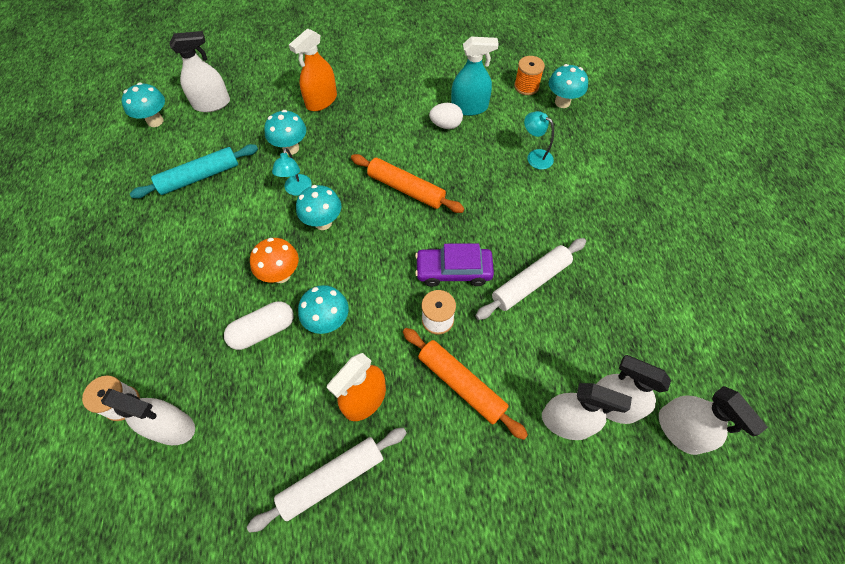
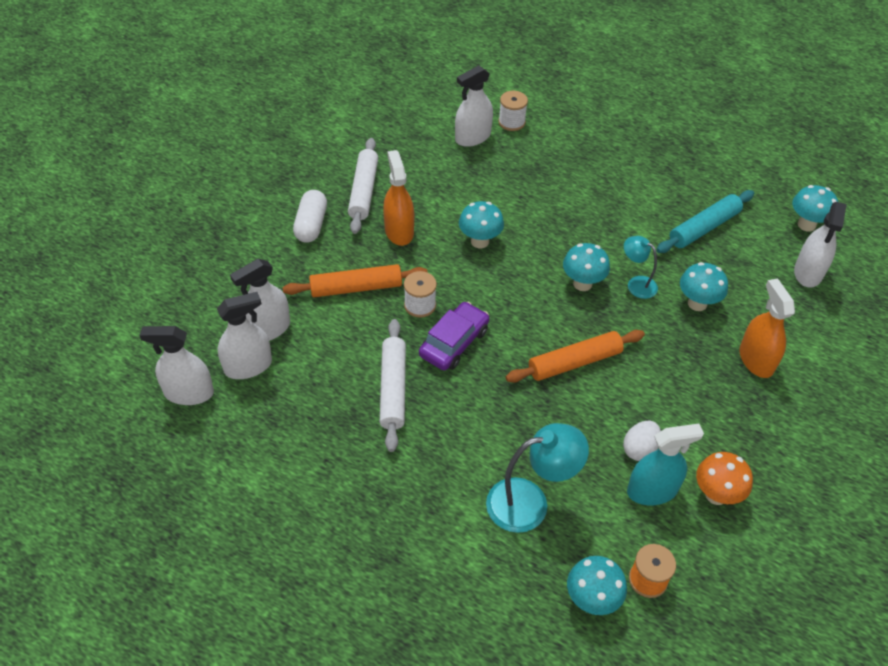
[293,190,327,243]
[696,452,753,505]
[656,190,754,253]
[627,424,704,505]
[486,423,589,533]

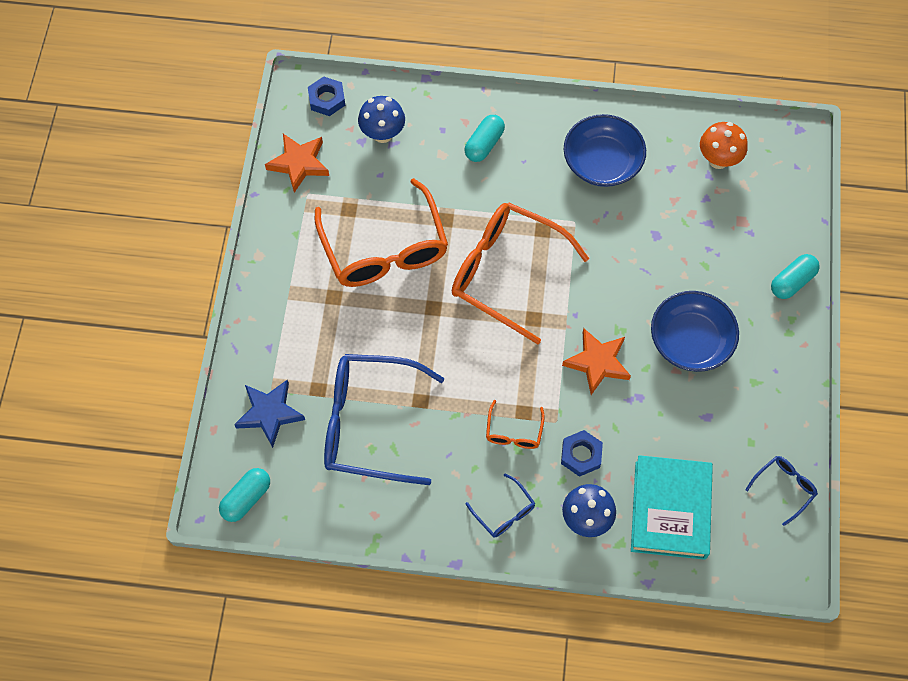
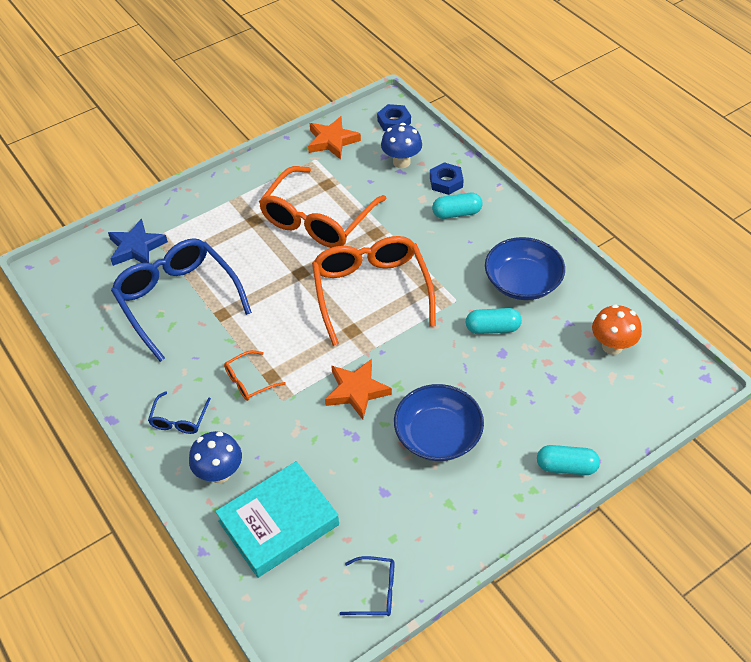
[466,308,522,334]
[430,162,464,195]

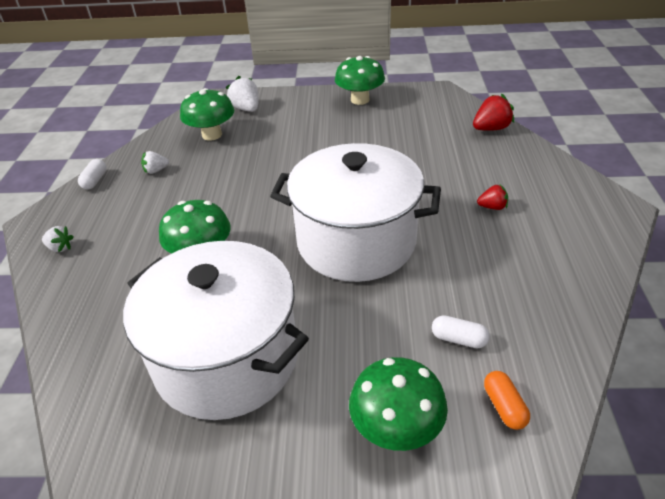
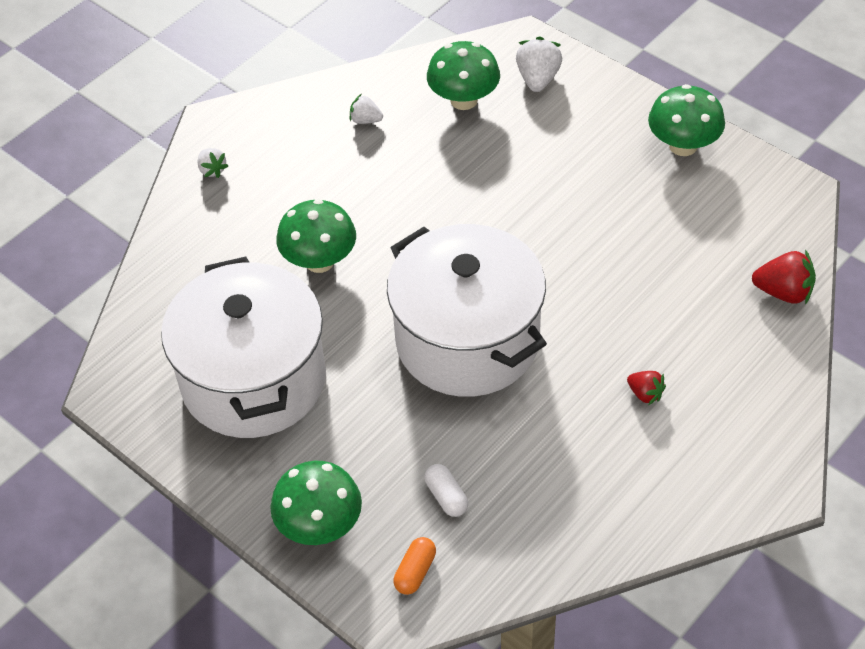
[78,159,107,190] (first image)

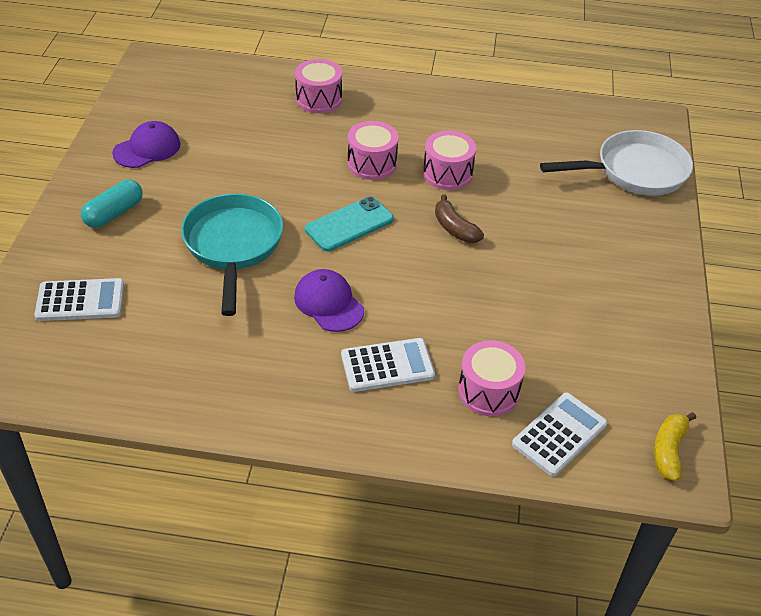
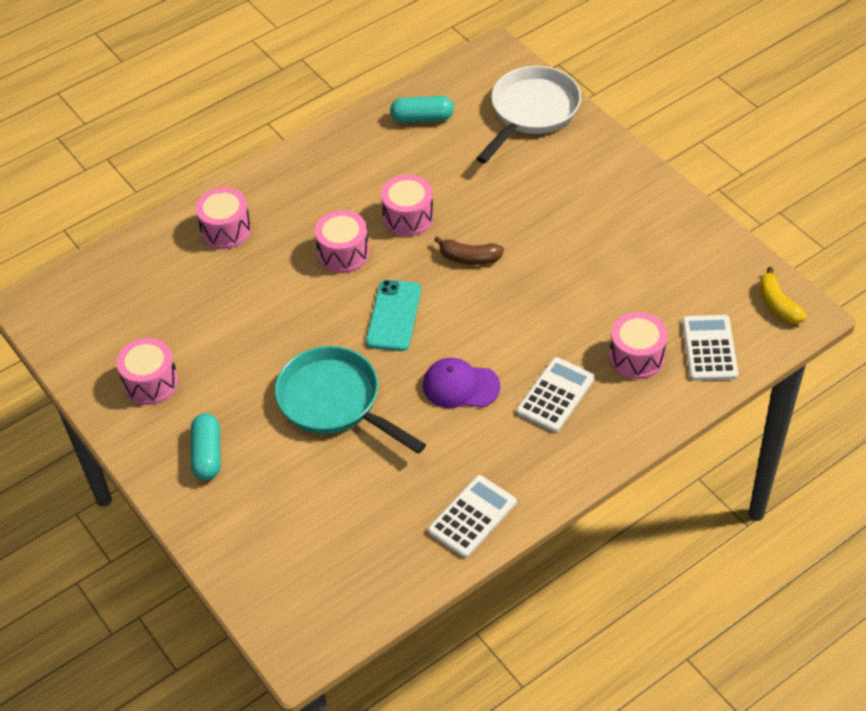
[390,96,454,123]
[428,475,517,558]
[116,338,178,405]

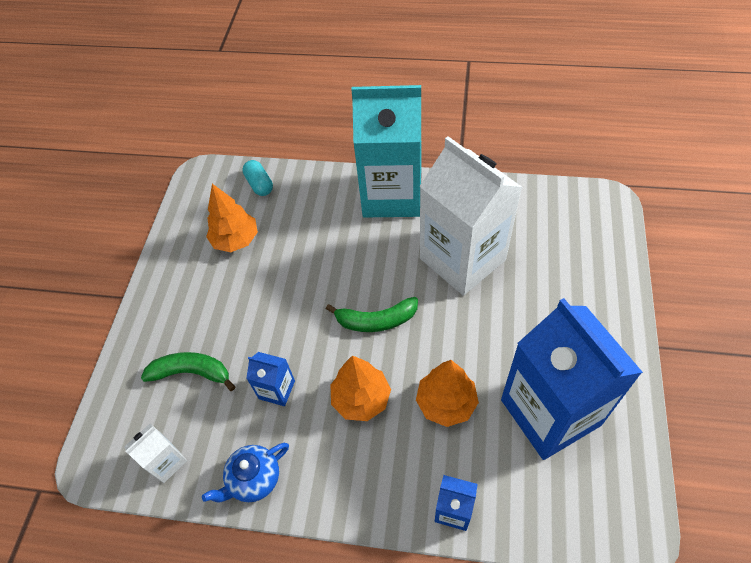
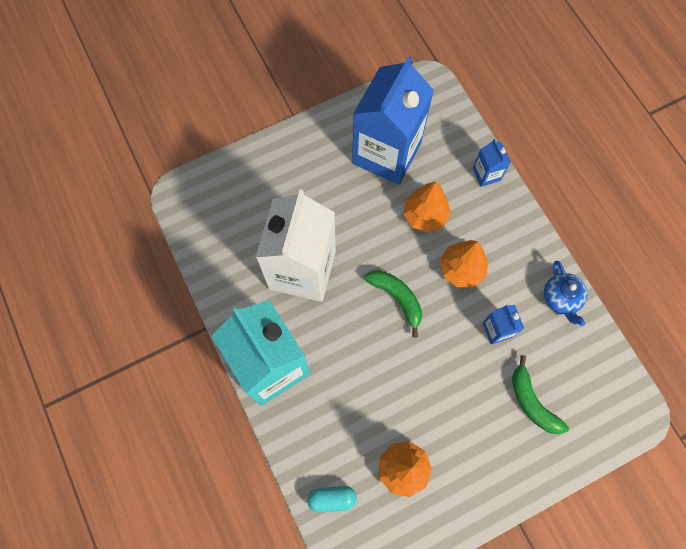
[124,423,187,483] (first image)
[544,261,587,326]
[307,486,357,513]

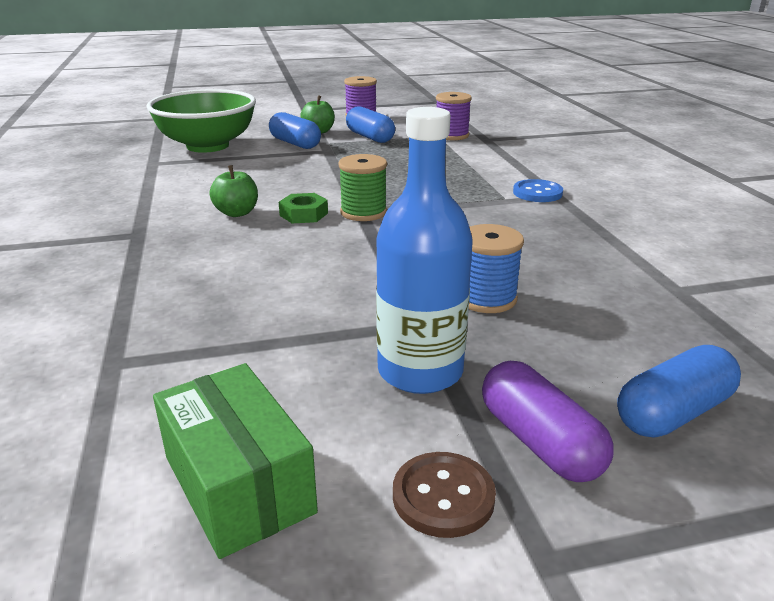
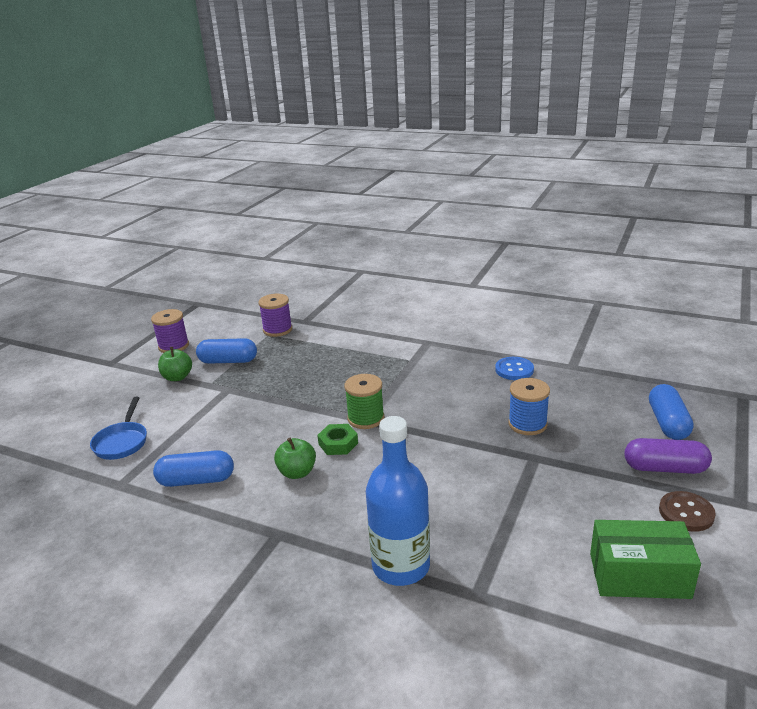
[153,450,234,487]
[366,416,430,586]
[495,357,534,380]
[90,397,147,460]

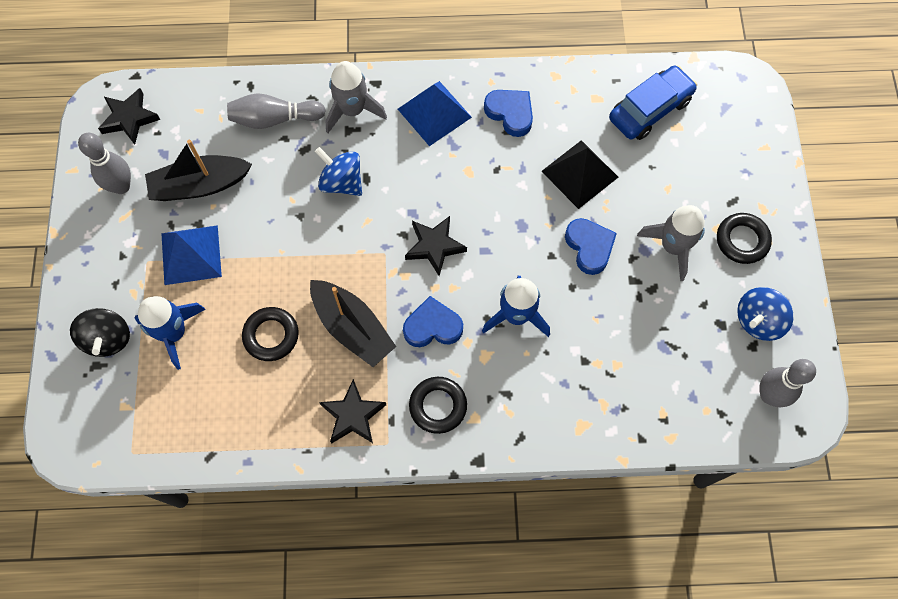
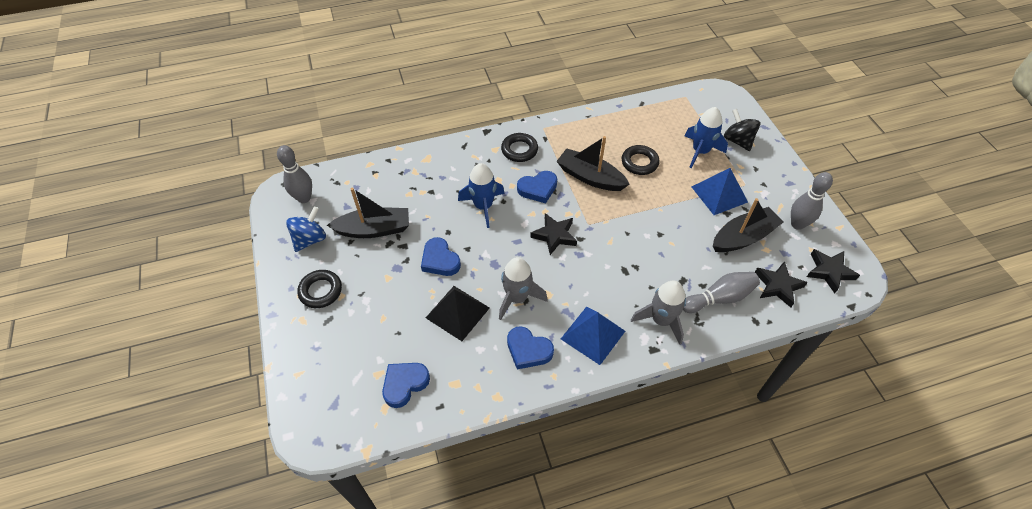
[315,147,362,196] (first image)
[327,188,409,238]
[755,261,808,307]
[499,257,547,320]
[382,363,430,408]

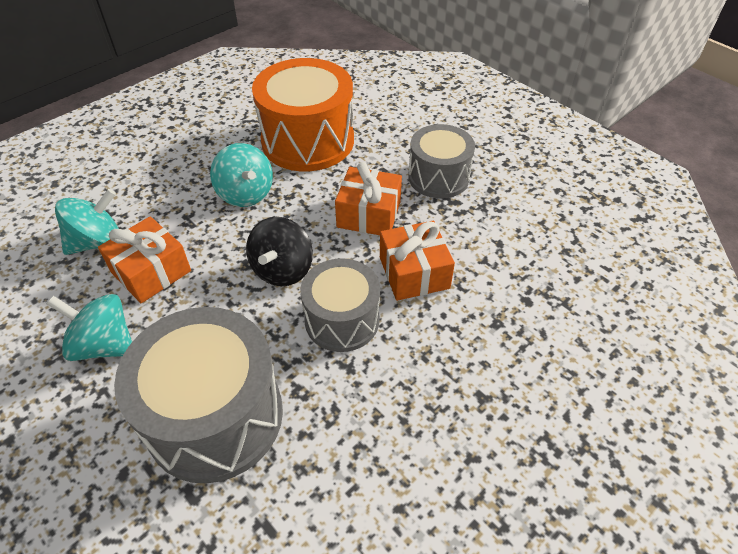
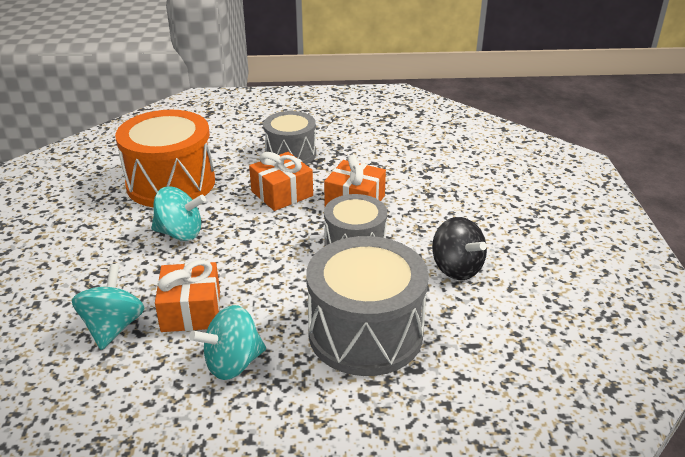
[432,217,487,280]

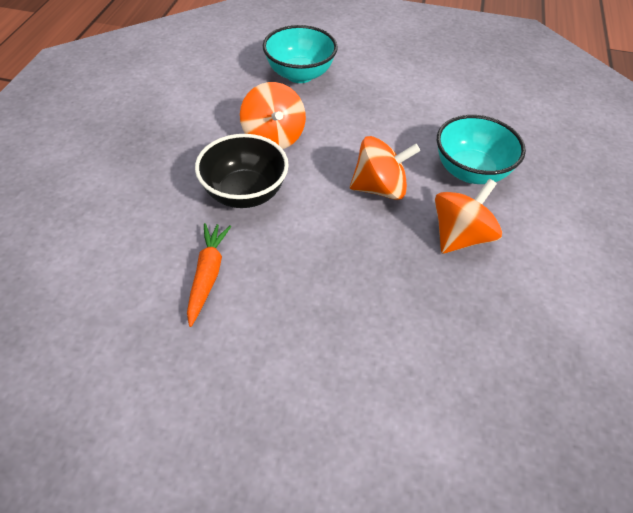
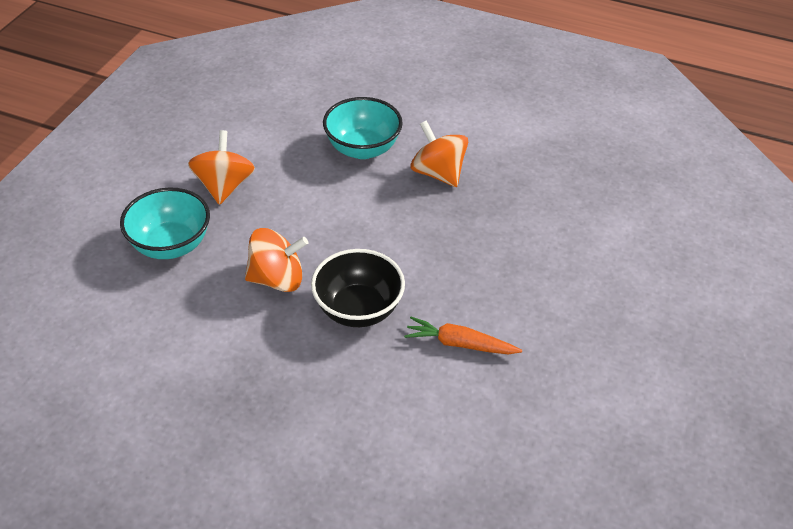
[188,130,255,205]

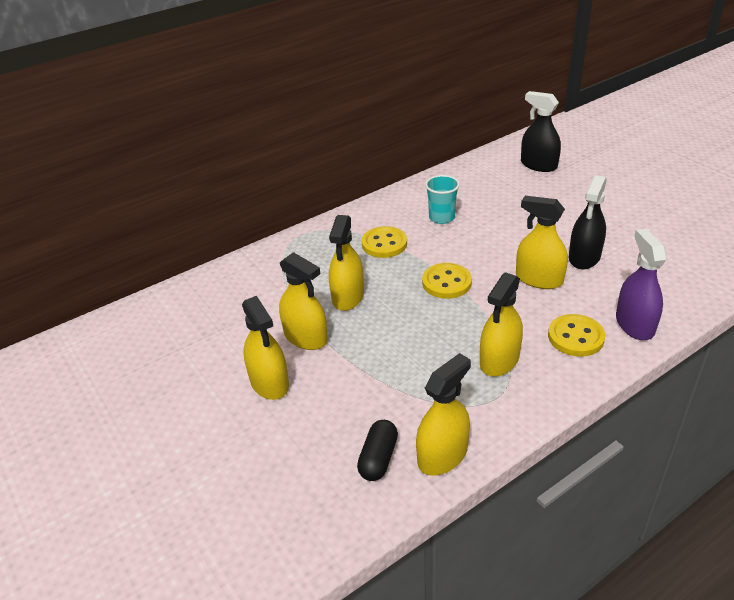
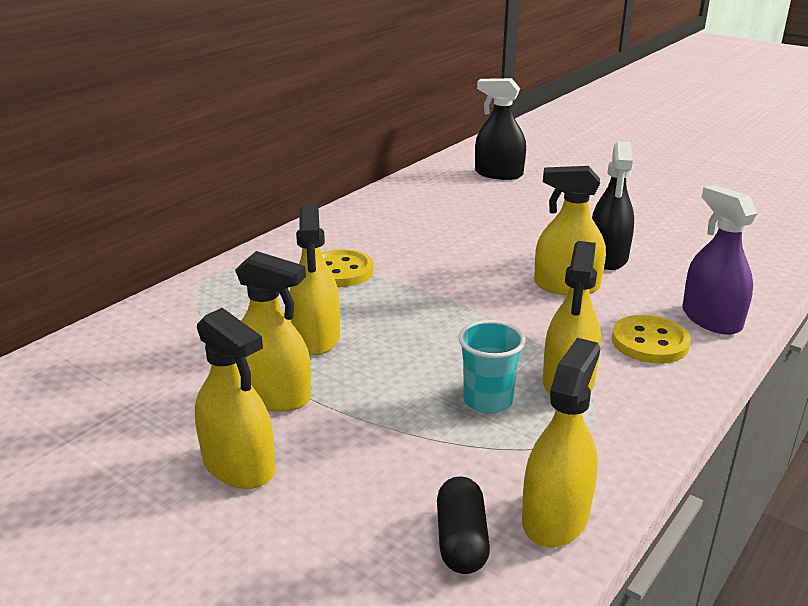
[422,263,472,299] (first image)
[458,320,525,414]

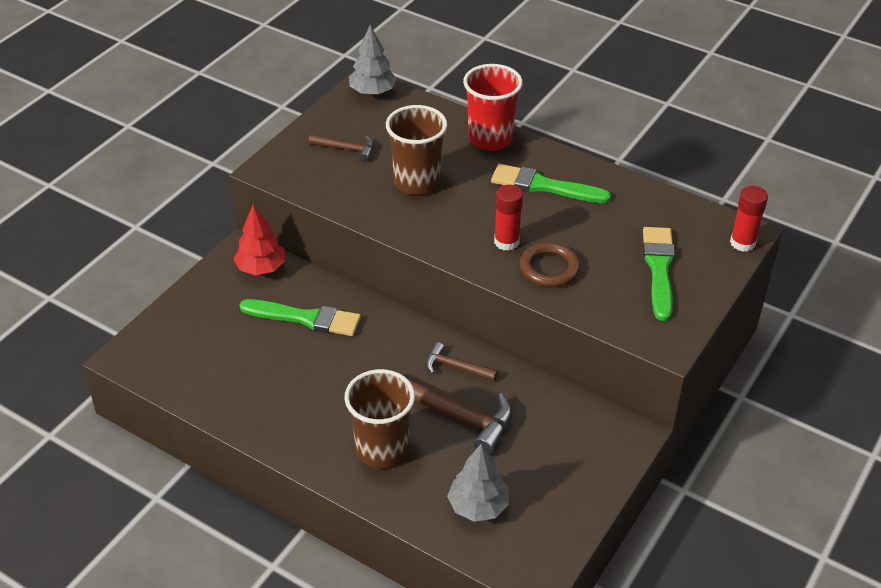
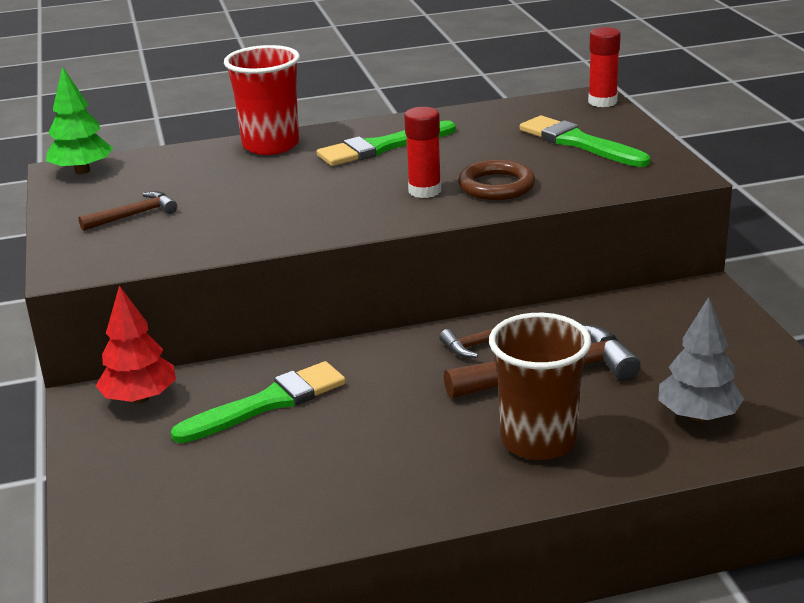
[386,105,447,195] (first image)
[46,66,113,174]

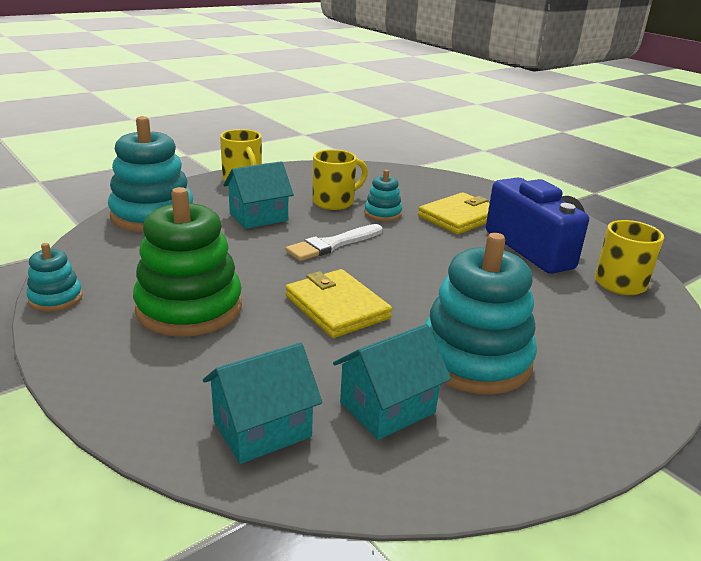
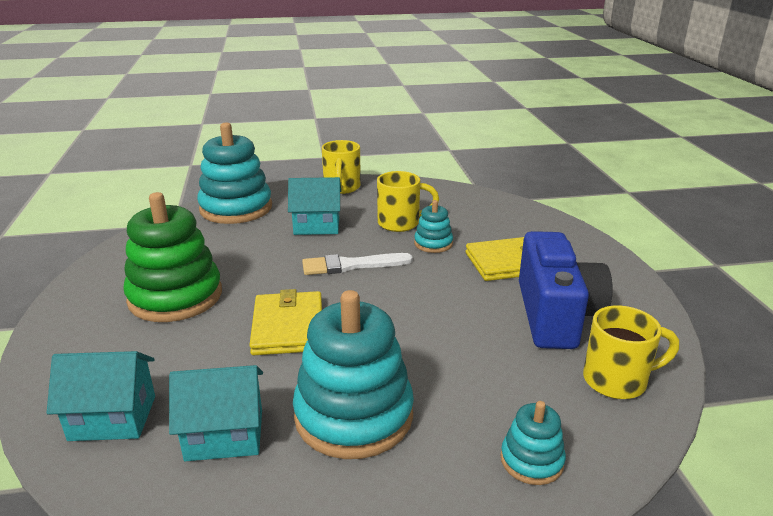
[501,401,566,485]

